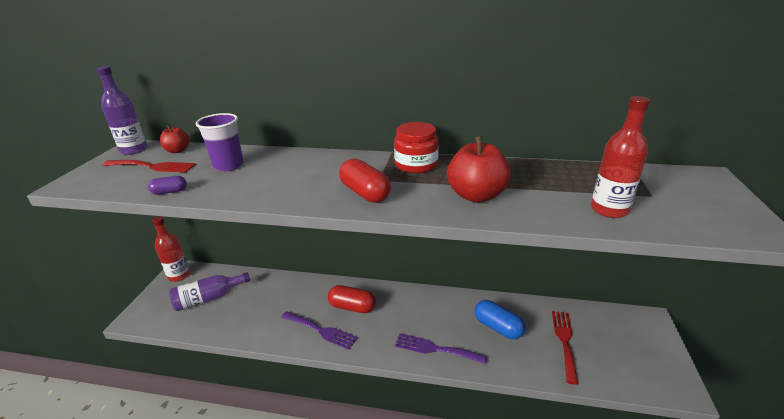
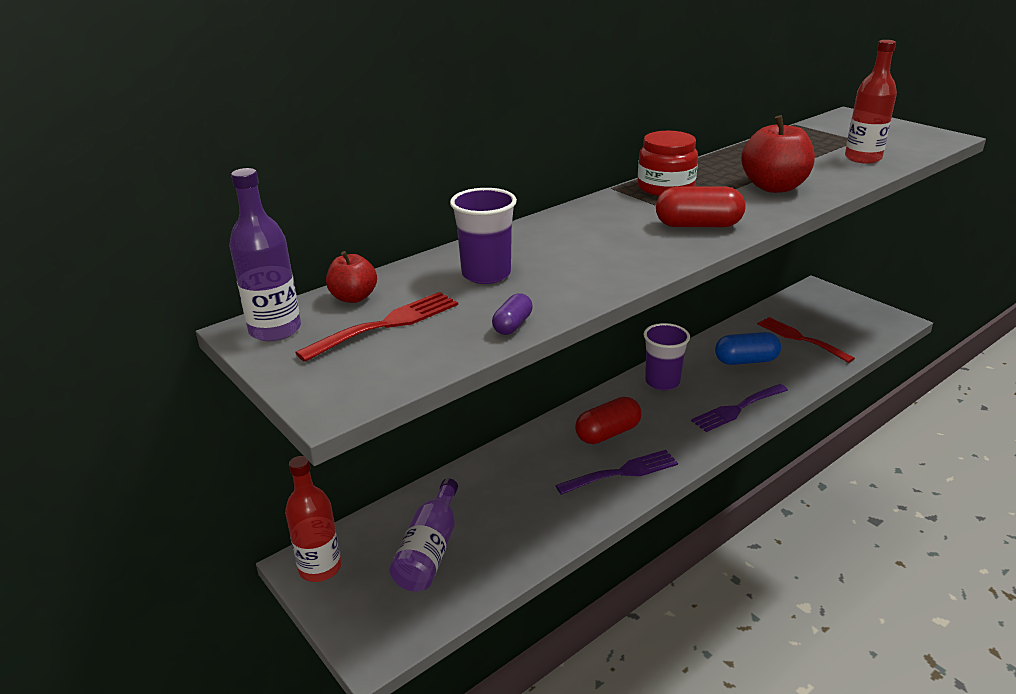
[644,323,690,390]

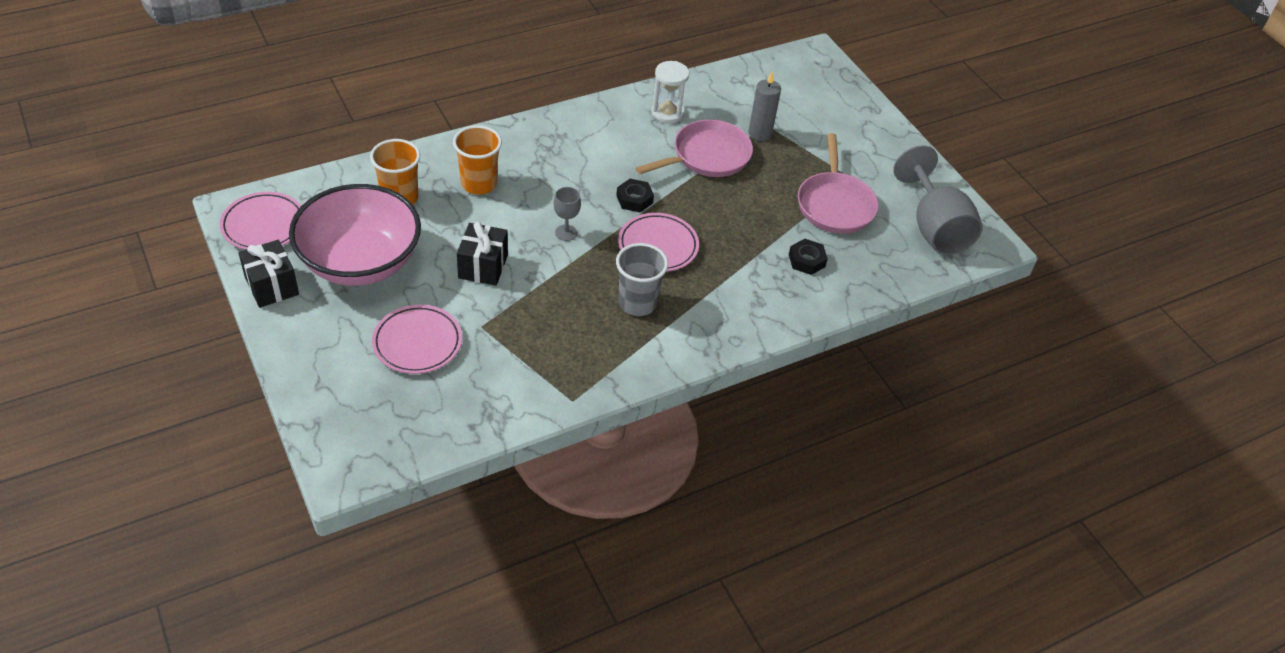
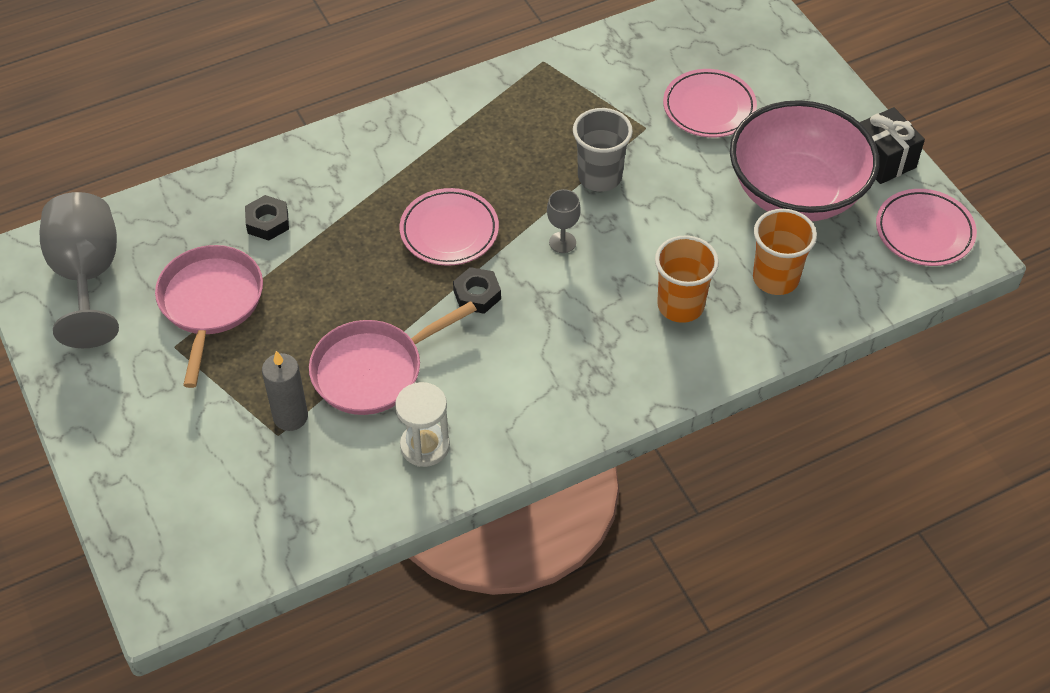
[457,222,508,286] (first image)
[573,108,633,192]

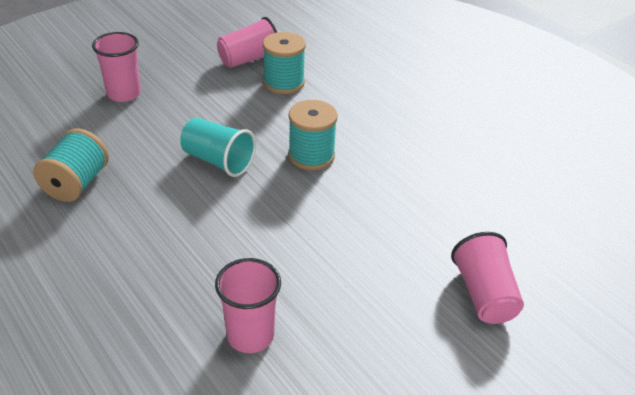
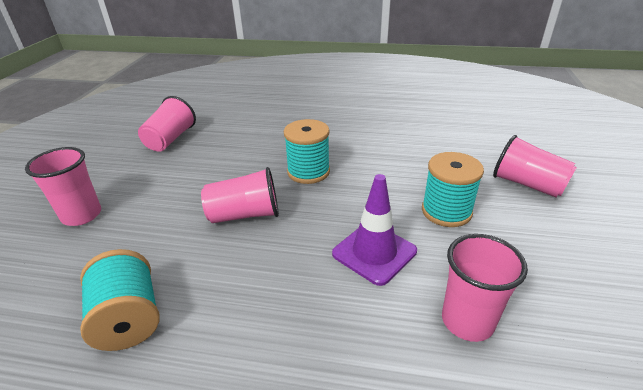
[332,174,417,286]
[422,152,484,227]
[201,167,279,223]

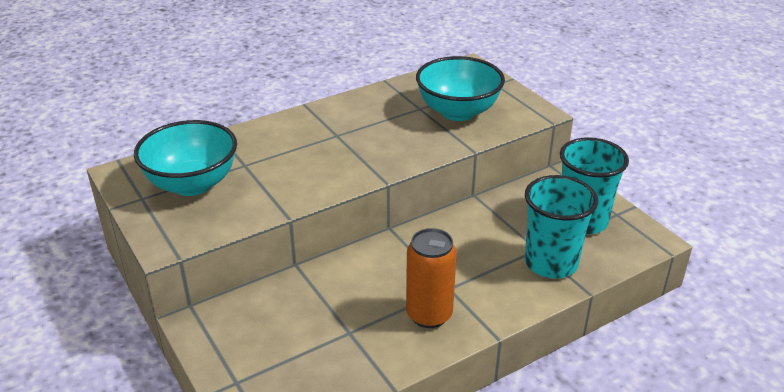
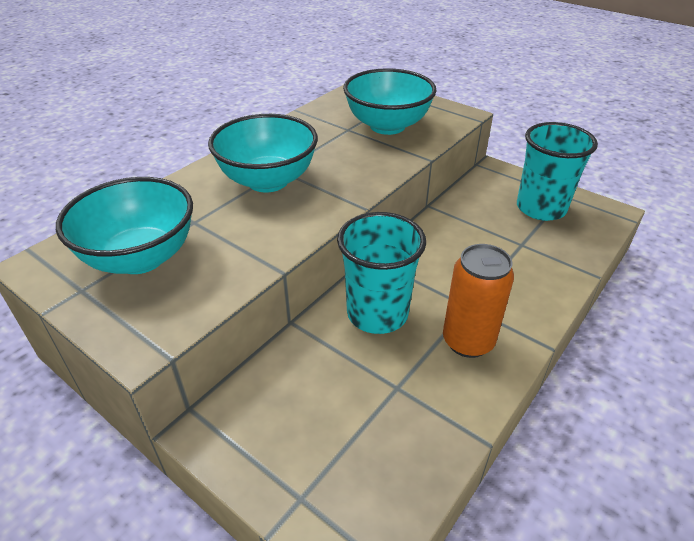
[208,114,318,192]
[337,212,426,334]

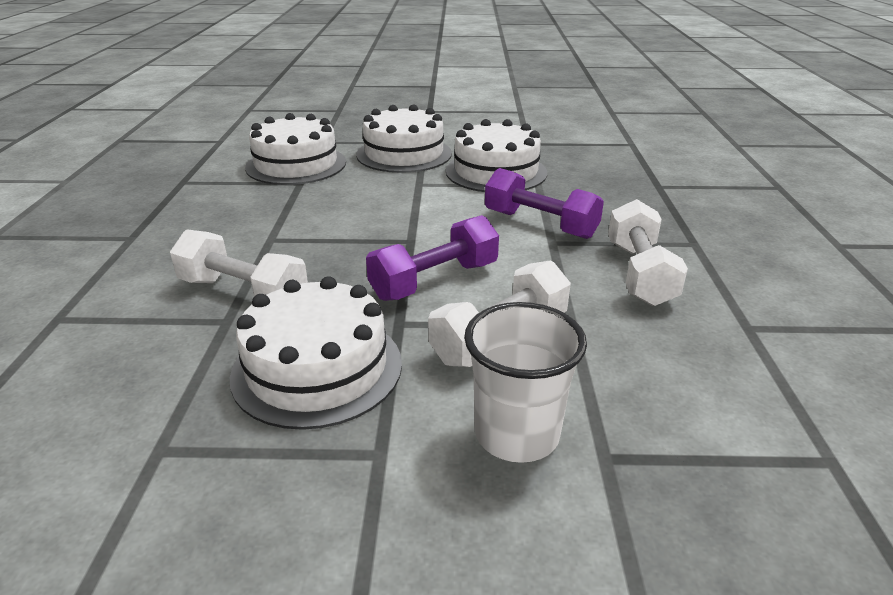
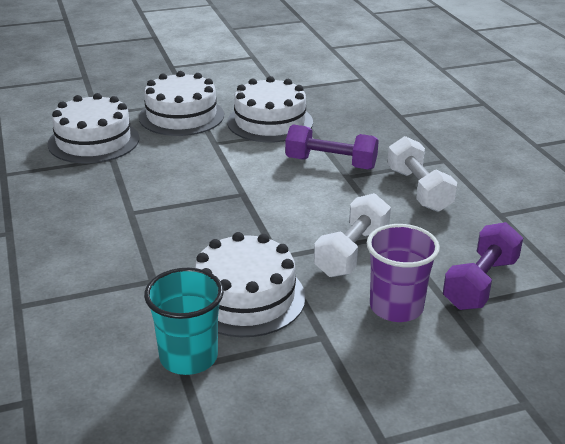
[170,229,308,297] (first image)
[144,268,224,375]
[443,222,523,310]
[367,224,440,322]

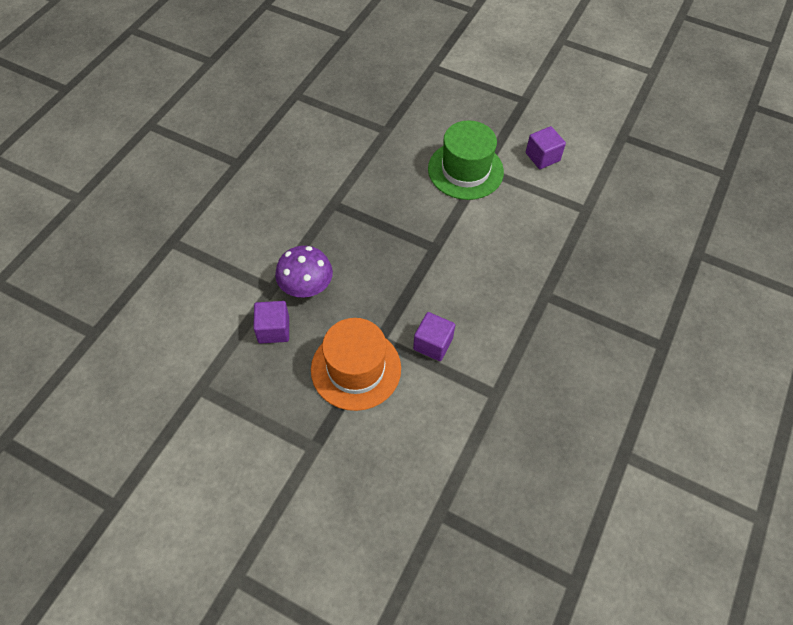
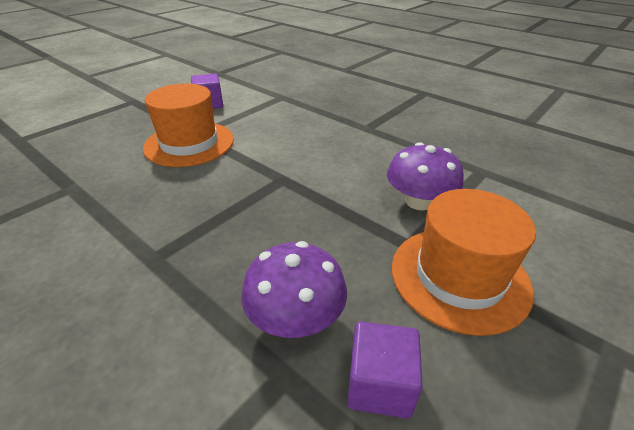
[387,142,464,211]
[143,84,234,167]

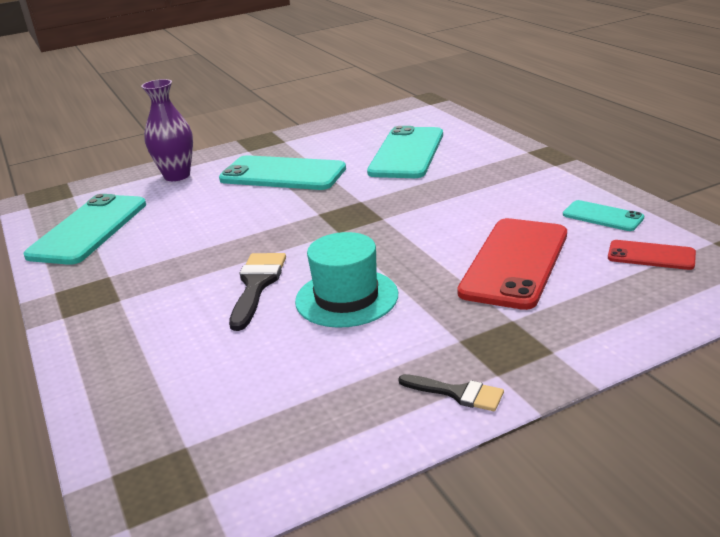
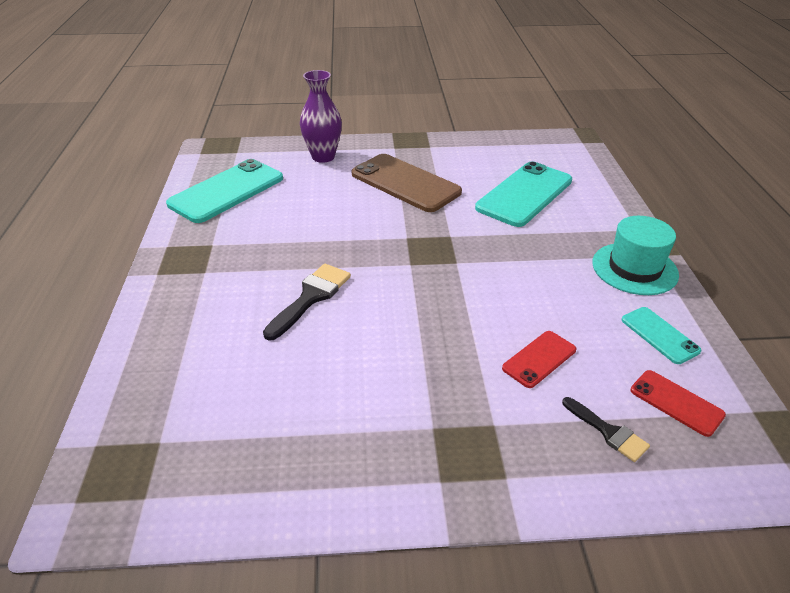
[592,216,679,295]
[562,397,650,462]
[352,154,462,212]
[502,331,576,388]

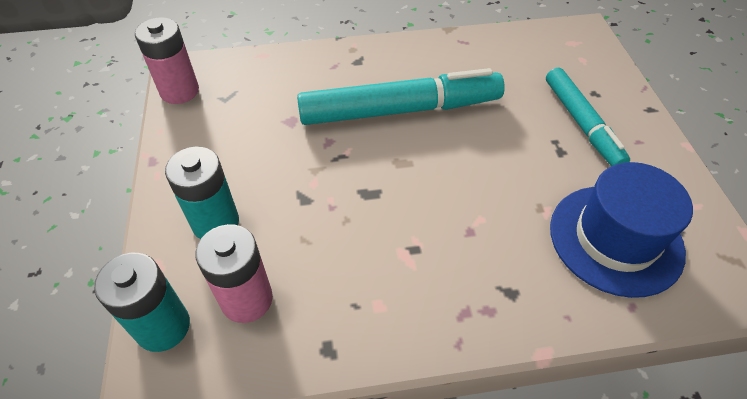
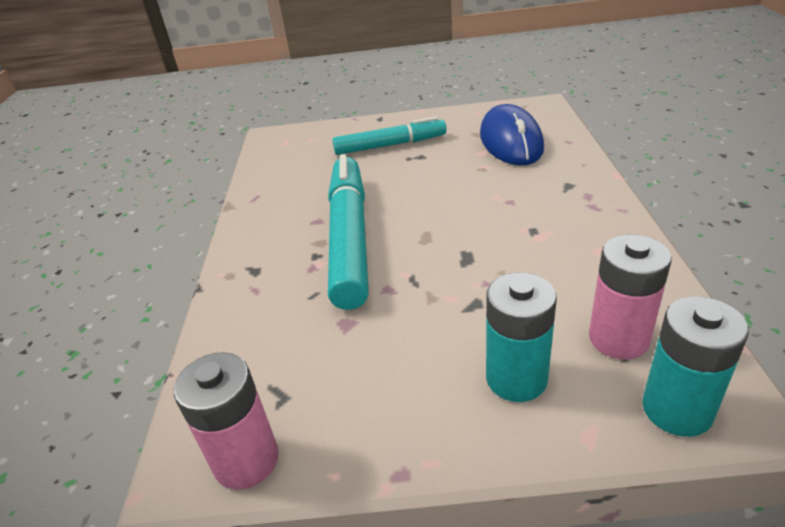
[480,104,544,165]

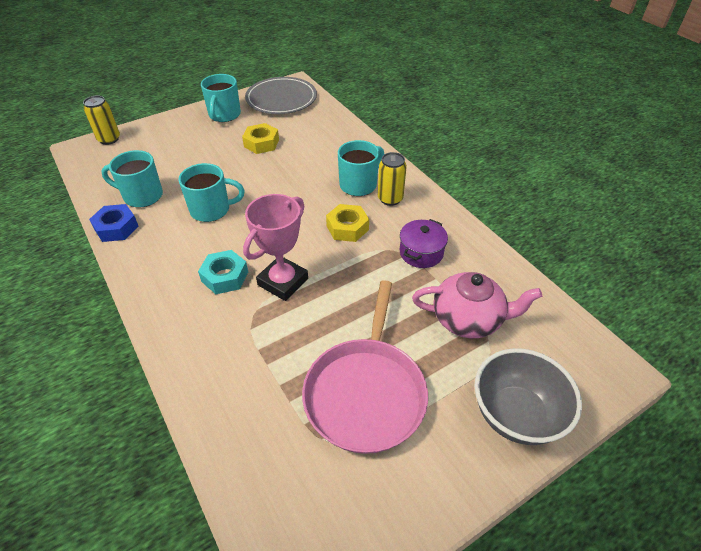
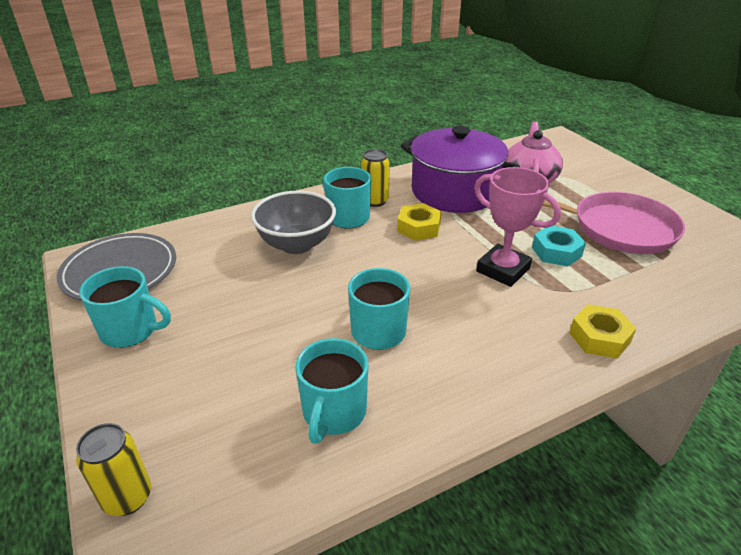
[89,204,138,242] (first image)
[532,226,586,266]
[569,304,637,358]
[251,191,336,254]
[401,126,520,213]

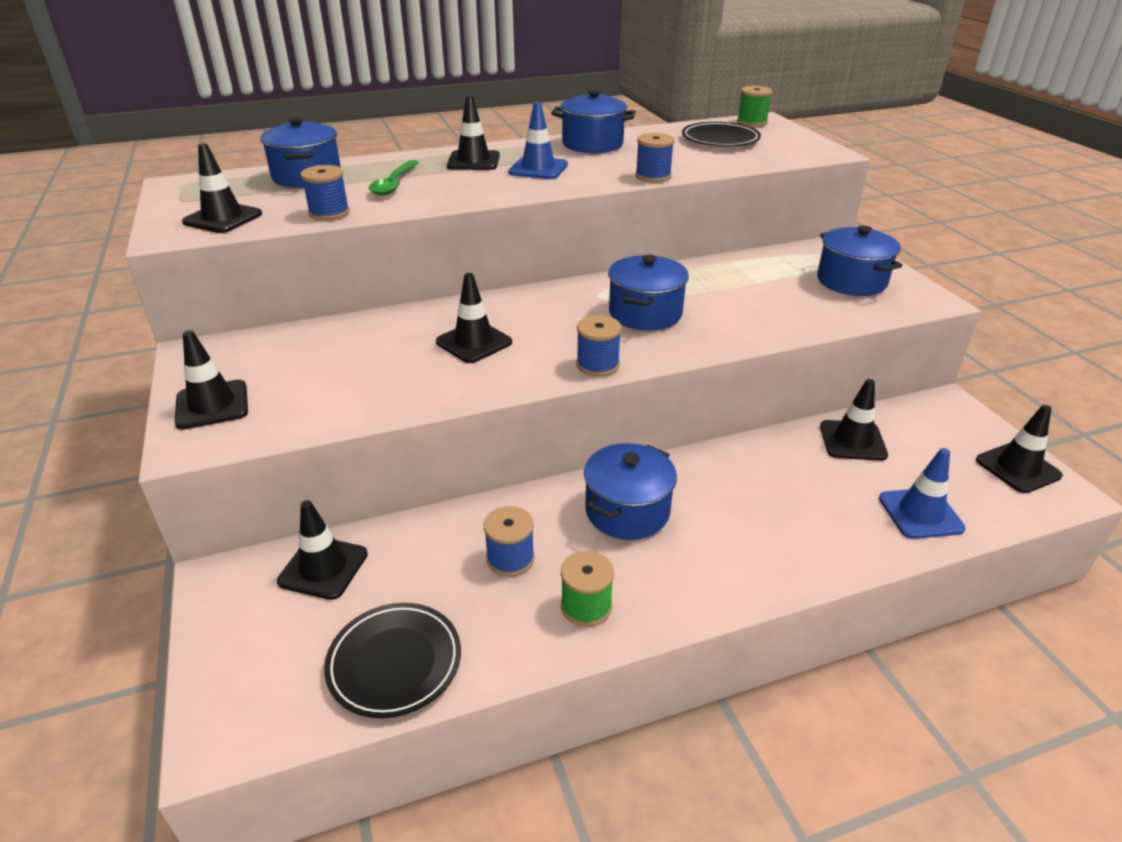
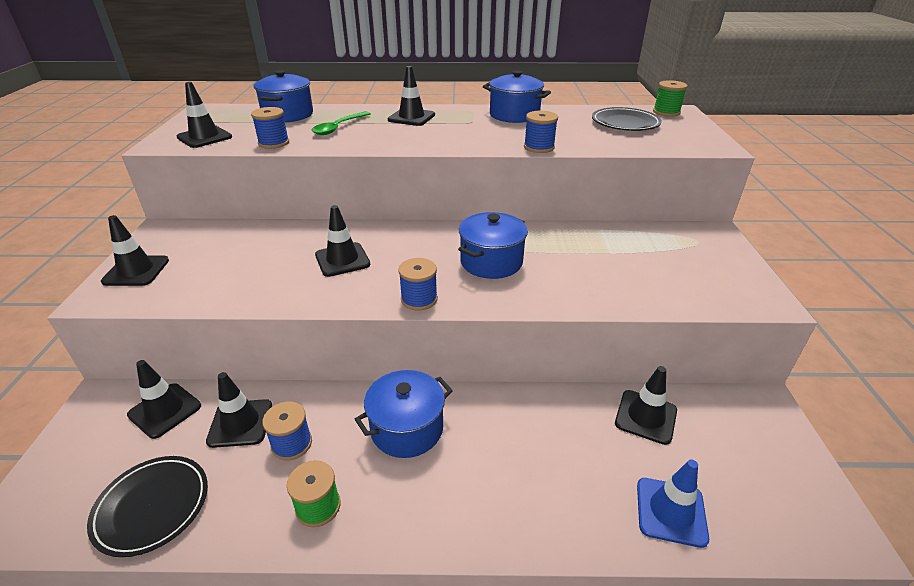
[508,102,568,179] (first image)
[817,225,902,296] (first image)
[206,372,272,448]

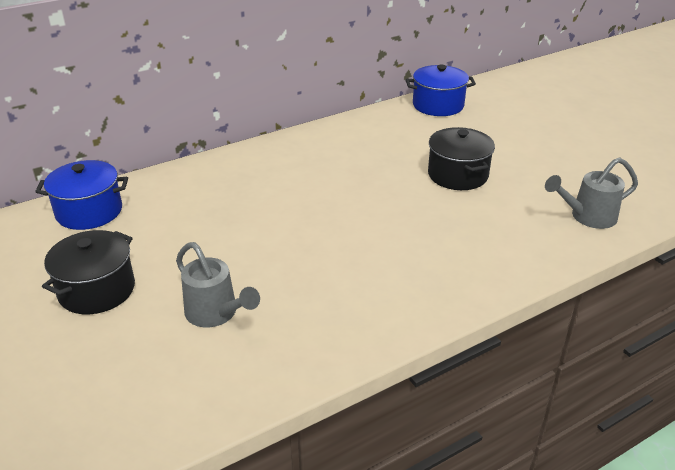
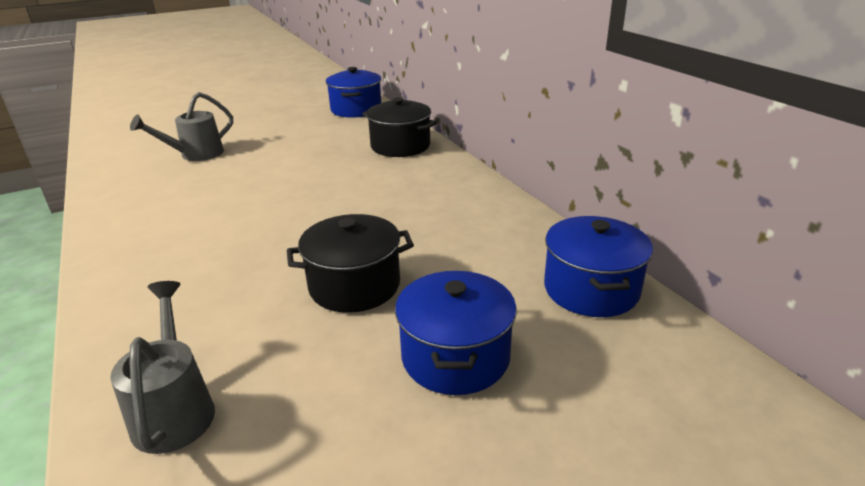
[395,271,517,395]
[363,97,437,157]

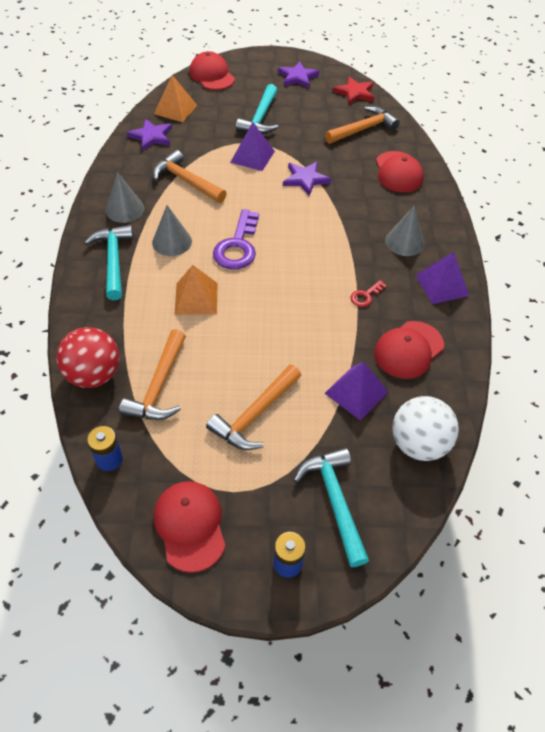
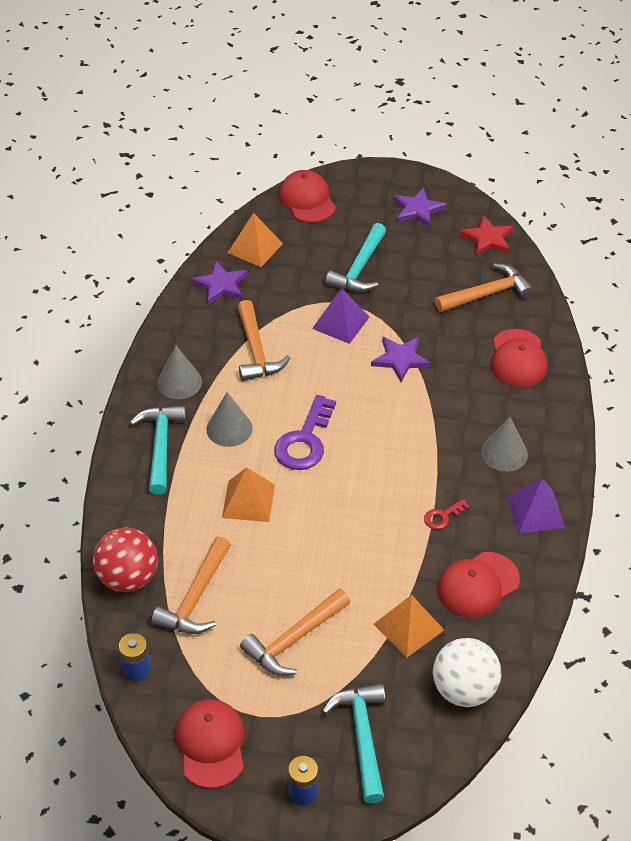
[373,595,444,658]
[237,300,290,381]

